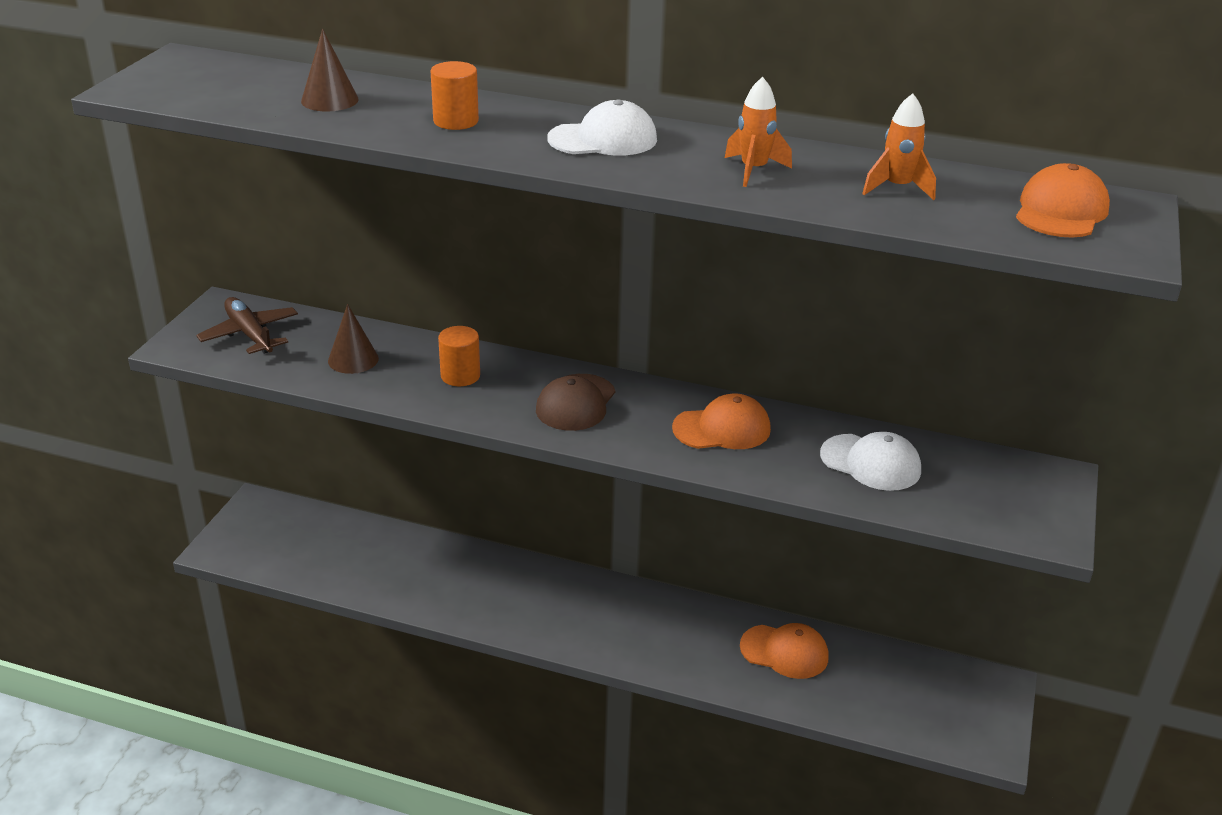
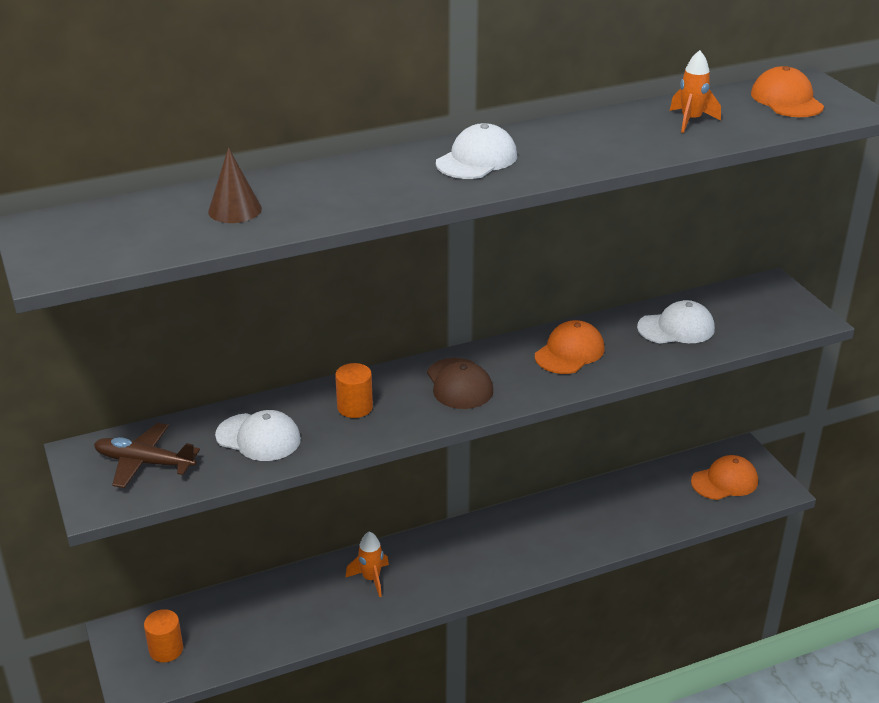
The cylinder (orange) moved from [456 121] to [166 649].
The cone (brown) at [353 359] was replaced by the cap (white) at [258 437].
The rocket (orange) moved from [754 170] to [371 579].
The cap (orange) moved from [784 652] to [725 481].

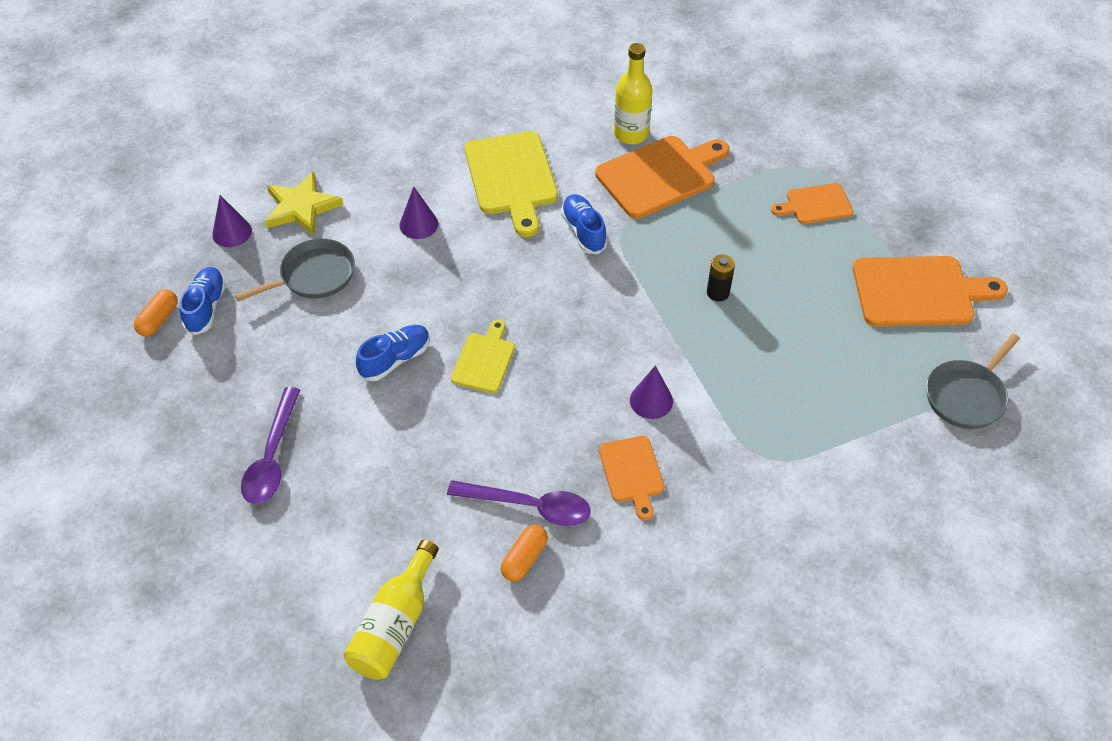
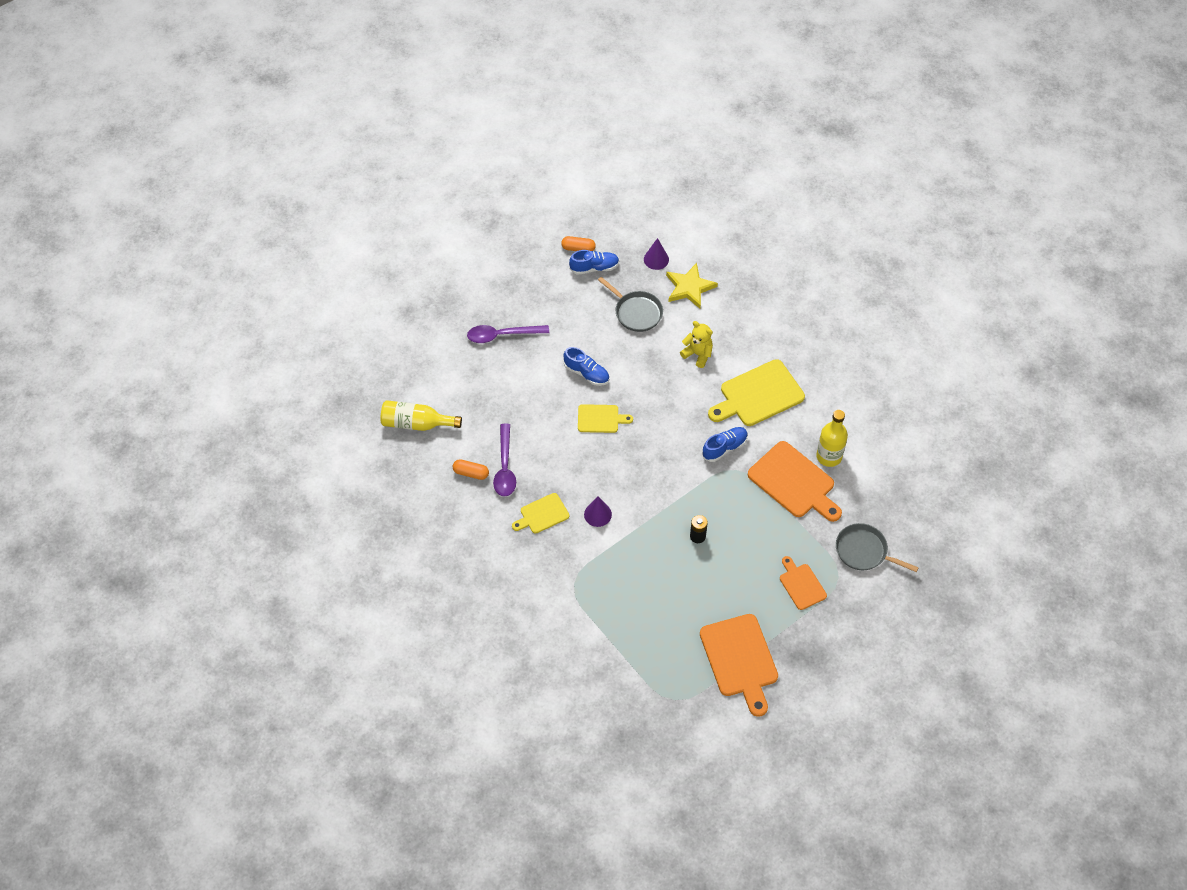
The cutting board (orange) at [632 472] became the cutting board (yellow) at [542 514].
The cone (purple) at [418 224] was replaced by the teddy bear (yellow) at [698 354].
The pan (grey) moved from [967 396] to [864 551].

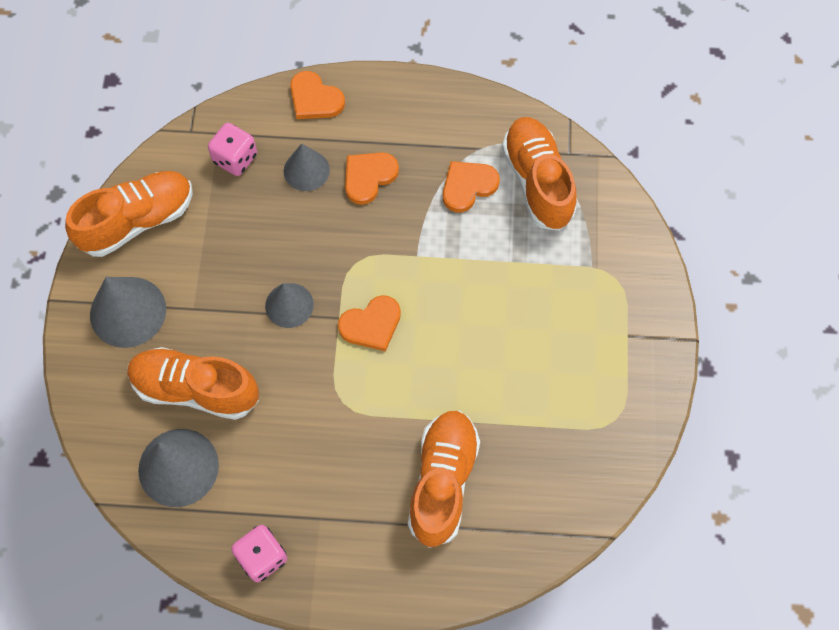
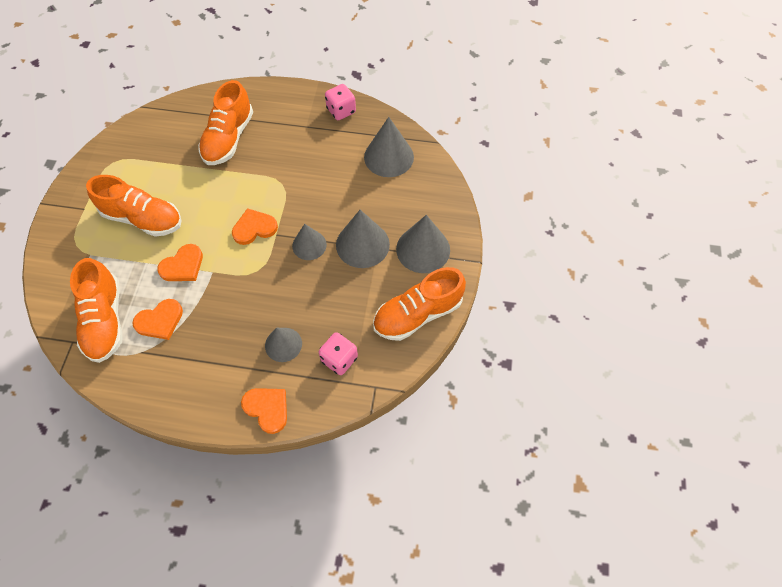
The shoe (orange) moved from [196 389] to [143 218].
The heart (orange) moved from [368 177] to [183 266].
The cone (grey) at [362 244] appeared.

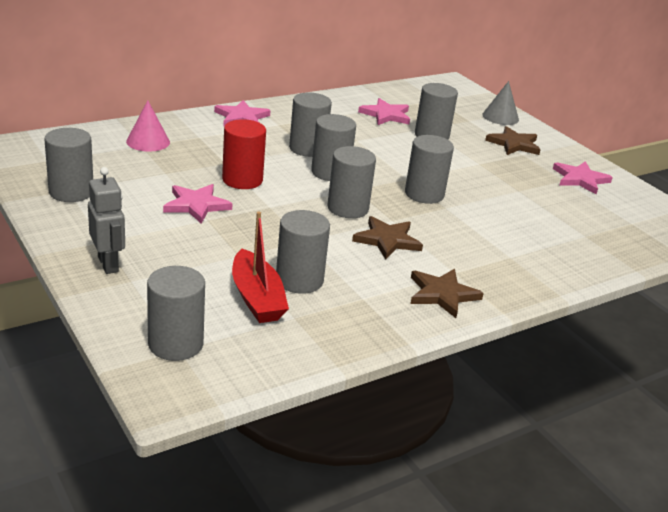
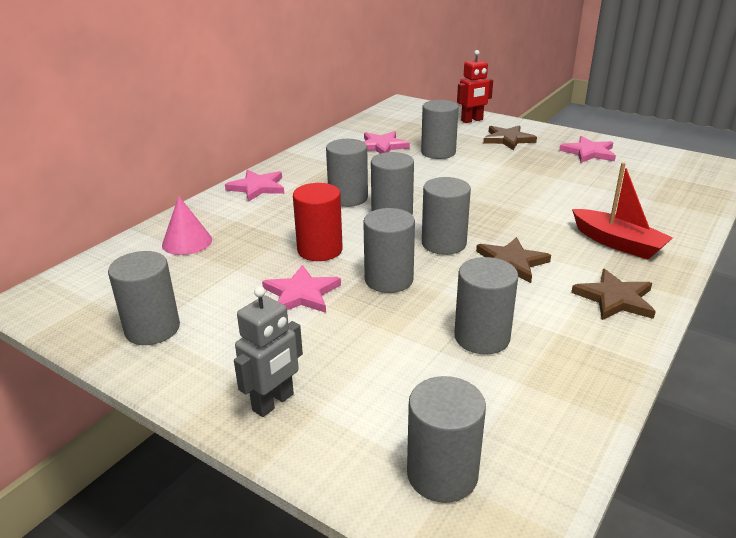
The robot (grey) at [108 264] turned 90 degrees clockwise.
The cylinder (grey) moved from [424 194] to [389 280].
The cone (grey) at [500 117] was replaced by the robot (red) at [472 120].
The boat (red) moved from [257 298] to [617 243].

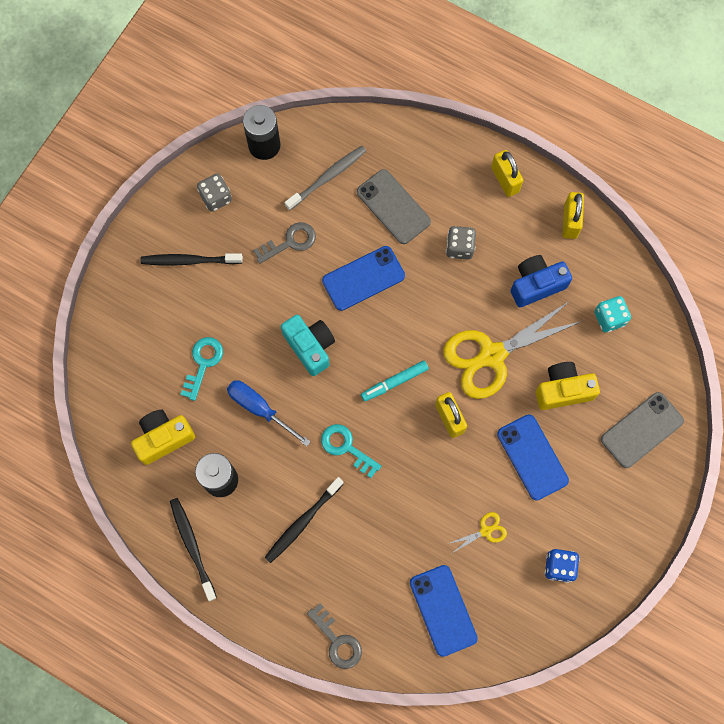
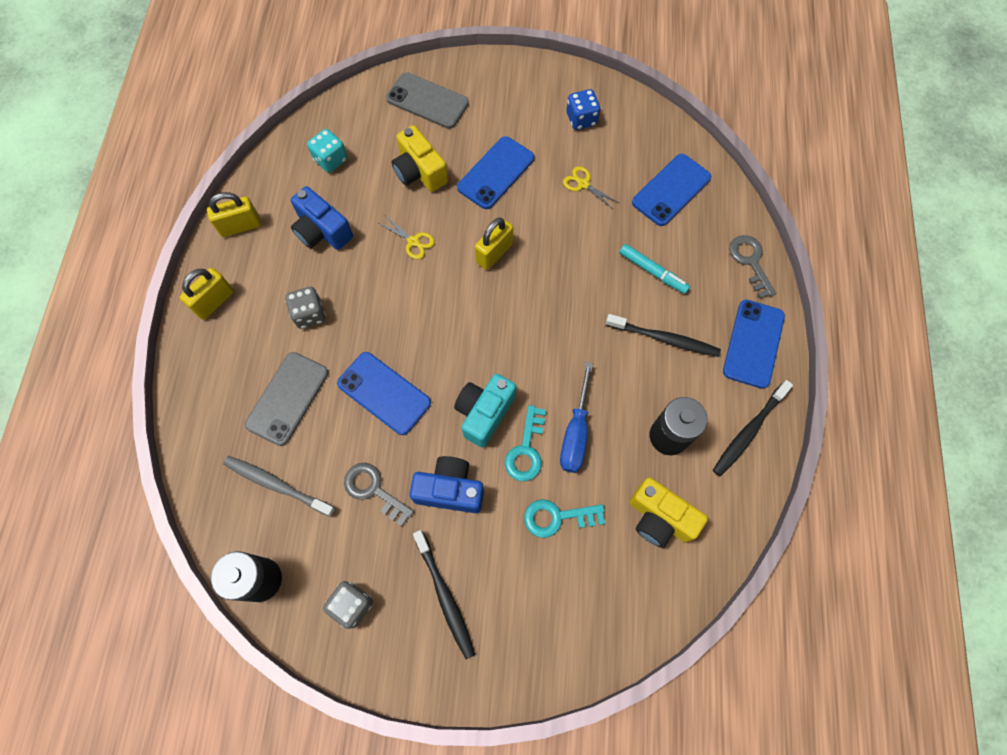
The scissors (yellow) at [492 355] changed to 0.41 times the size.
The camera (blue) at [450 490] appeared.
The key (turquoise) moved from [346 448] to [526 449].
The marker (turquoise) moved from [394 382] to [653 272].
The phone (blue) at [753 343] appeared.
The key (grey) at [337 641] turned 45 degrees counterclockwise.

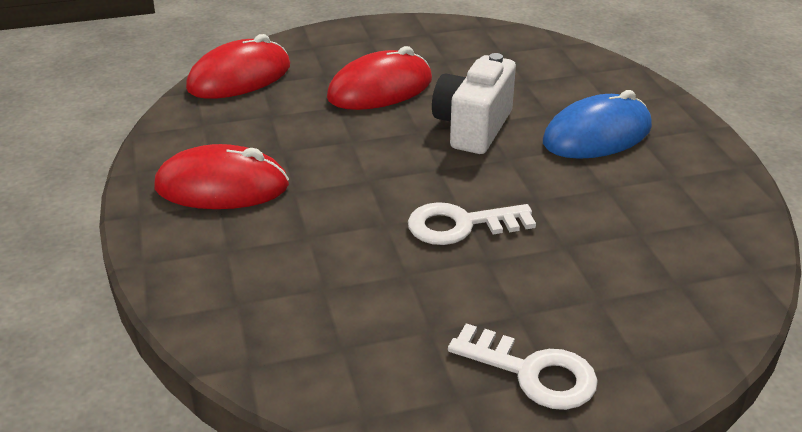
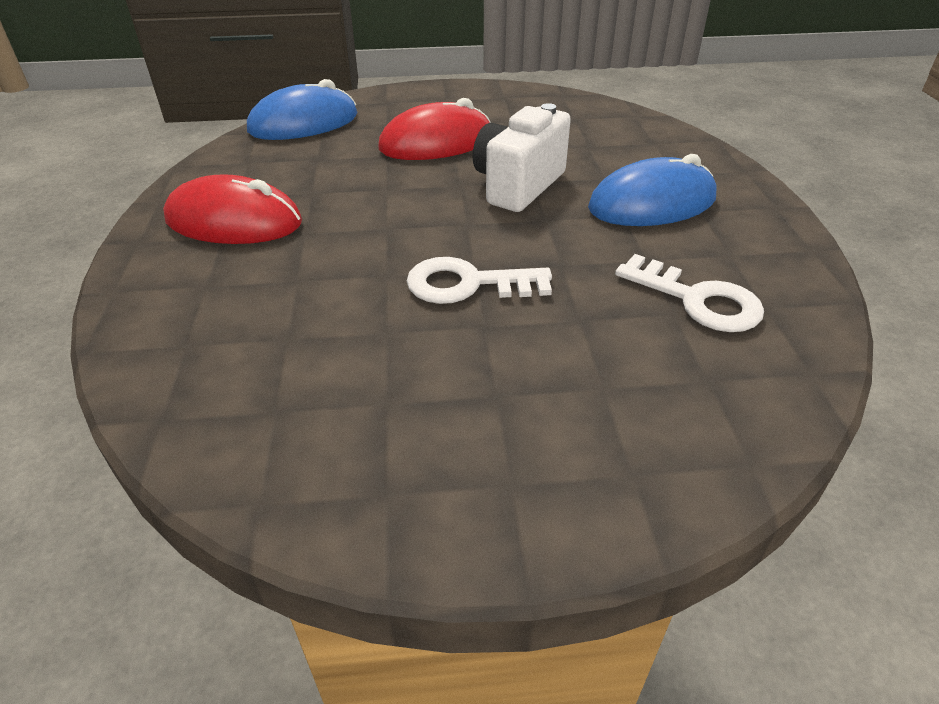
The mouse (red) at [239 77] became the mouse (blue) at [304 123].
The key (white) moved from [533 372] to [697 300].

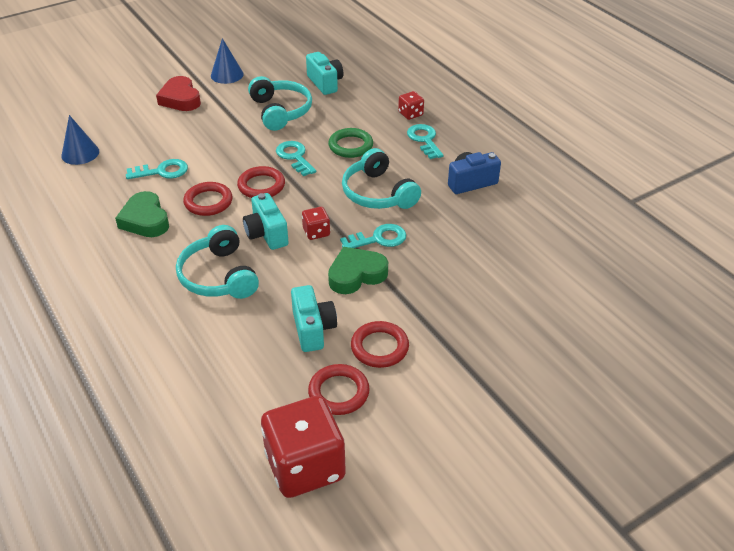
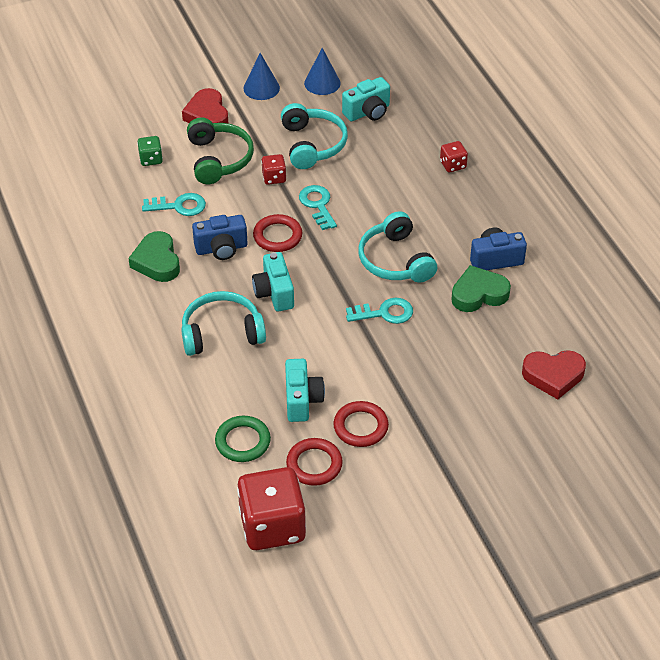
The dice (green) at [151 159] appeared.
The headphones (turquoise) at [219 276] turned 90 degrees clockwise.
The headphones (green) at [218 159] appeared.
The ring (red) at [208 202] was replaced by the camera (blue) at [221 248].
The ring (green) moved from [350 146] to [243 441].
The dice (red) moved from [316 232] to [274 177].
The cone (blue) moved from [80 153] to [322 83].
The camera (turquoise) at [325 83] turned 75 degrees clockwise.
The heart (green) moved from [356 275] to [478 294].
The heart (red) at [553 376] appeared.
The key (turquoise) at [424 140] disappeared.

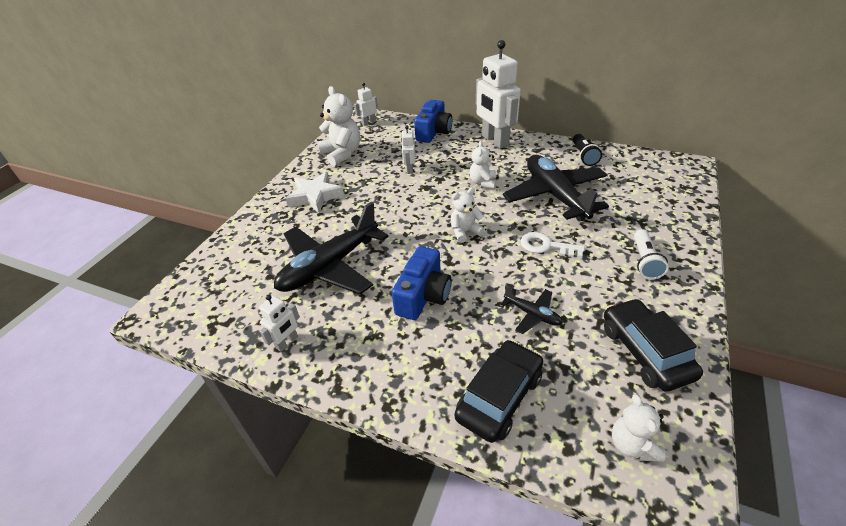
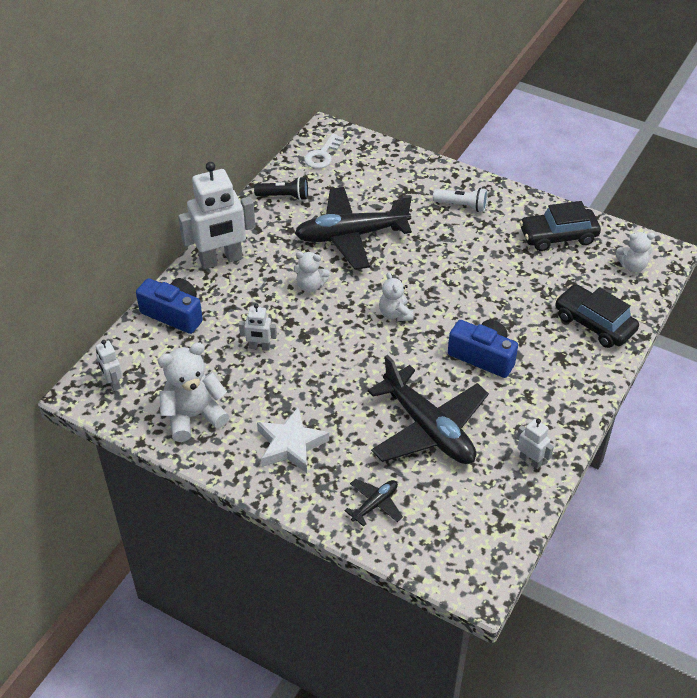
The key (white) moved from [546 246] to [322 155].
The plane (black) moved from [532 314] to [375 504].

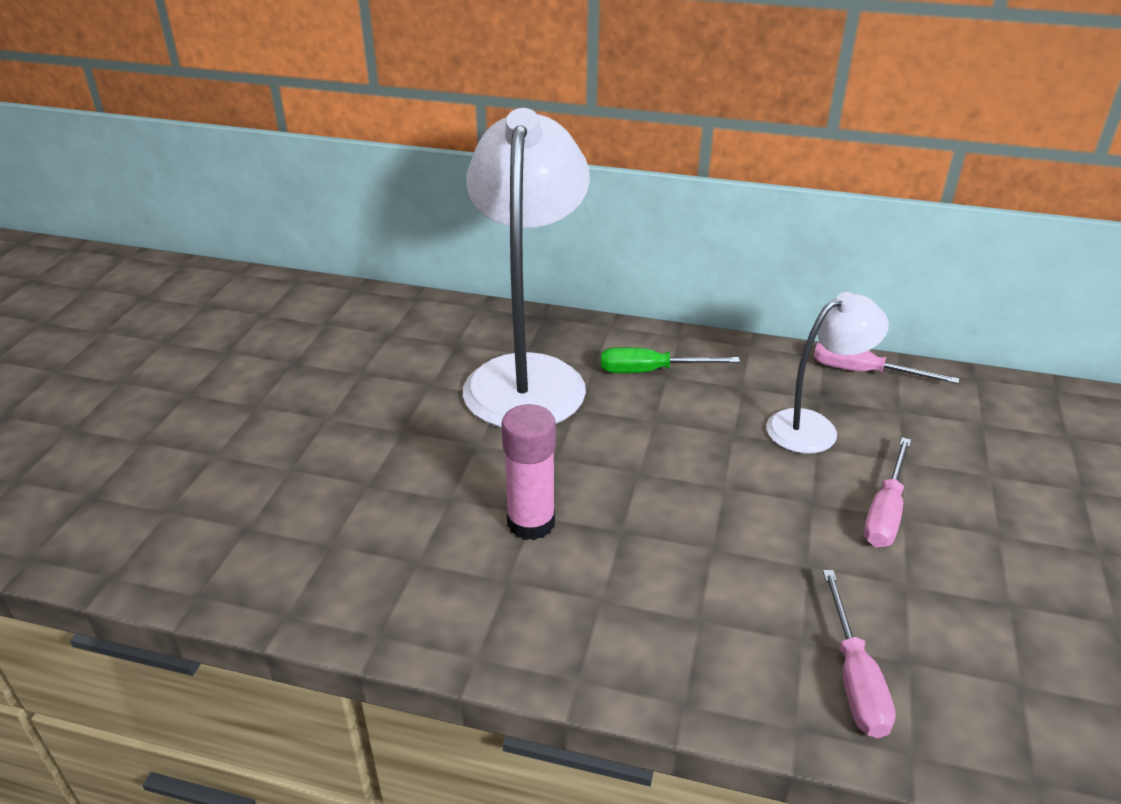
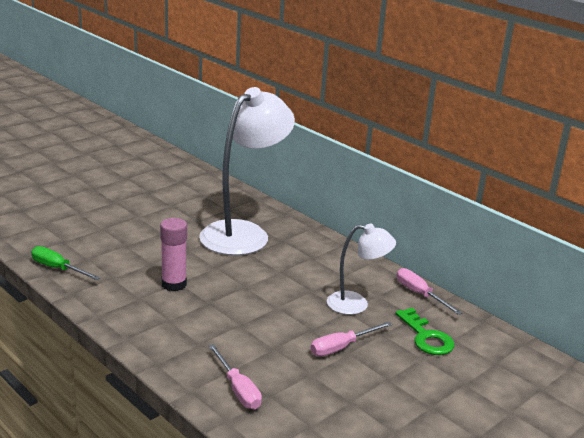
The screwdriver (green) moved from [651 371] to [58 268].
The screwdriver (pink) at [854 677] turned 60 degrees counterclockwise.
The key (green) at [426 337] appeared.

